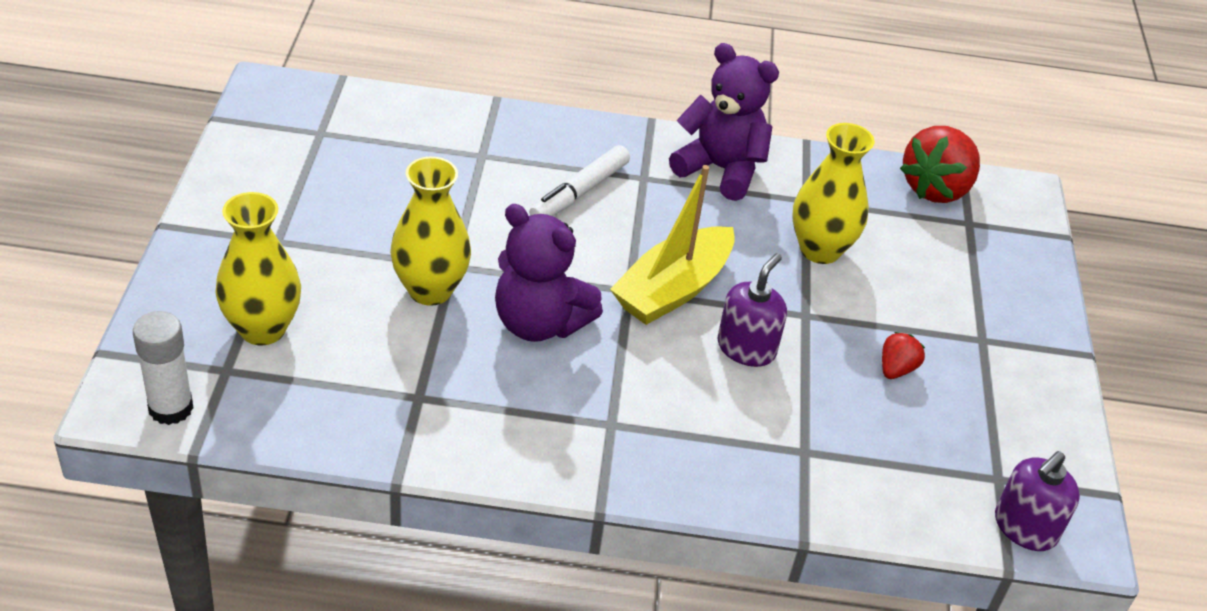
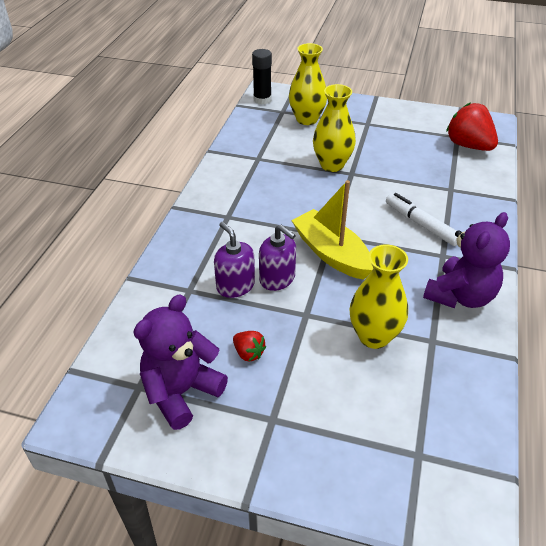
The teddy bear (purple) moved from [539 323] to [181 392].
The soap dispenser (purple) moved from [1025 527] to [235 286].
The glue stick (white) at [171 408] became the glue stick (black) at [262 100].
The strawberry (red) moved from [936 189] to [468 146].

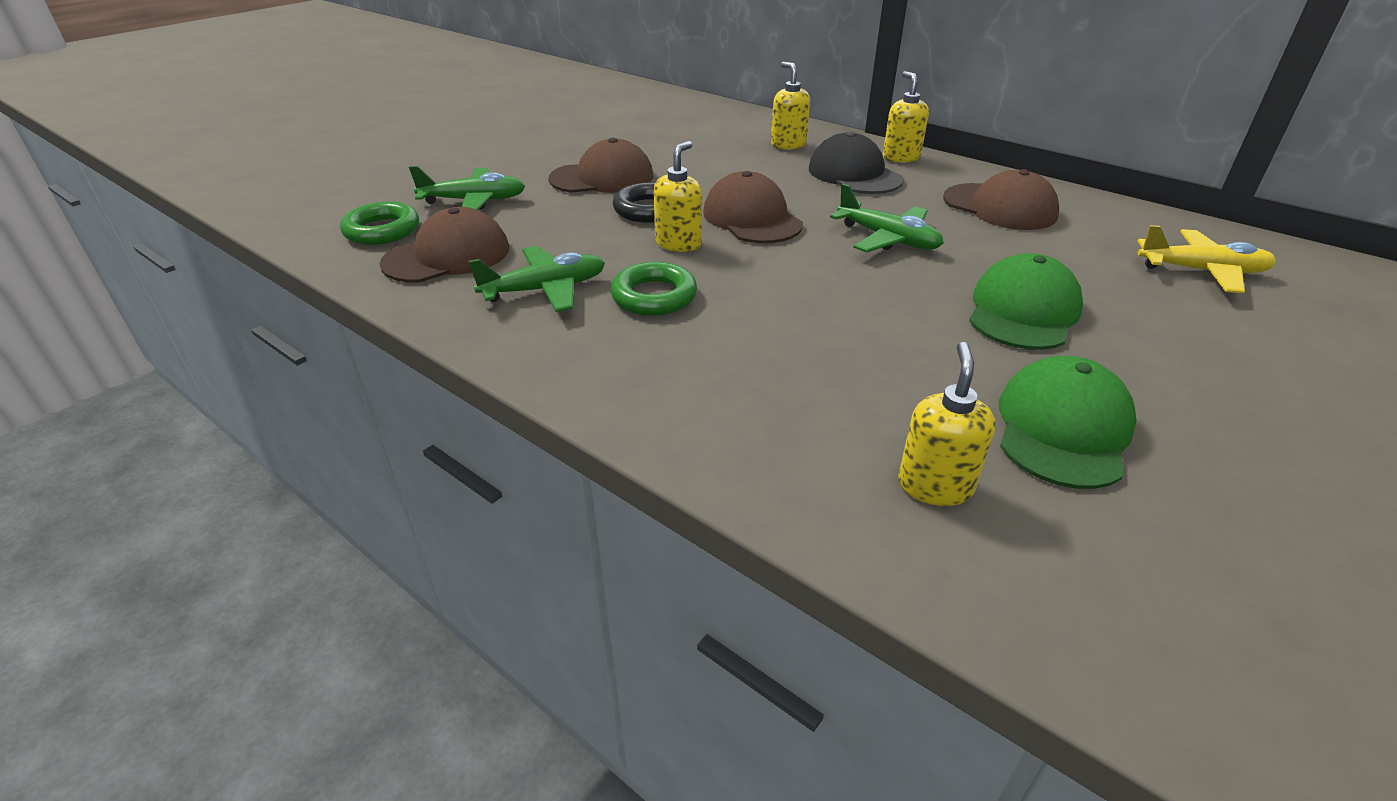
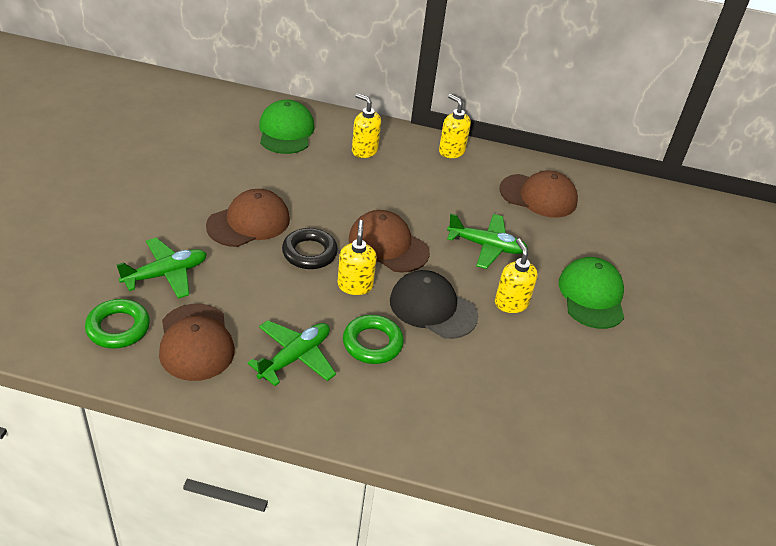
The cap (brown) at [447 256] turned 135 degrees clockwise.
The cap (green) moved from [1062 428] to [286 131].
The cap (black) moved from [854 174] to [432 308].
The soap dispenser (yellow) moved from [935 486] to [511 303].
The plane (yellow) at [1201 271] disappeared.

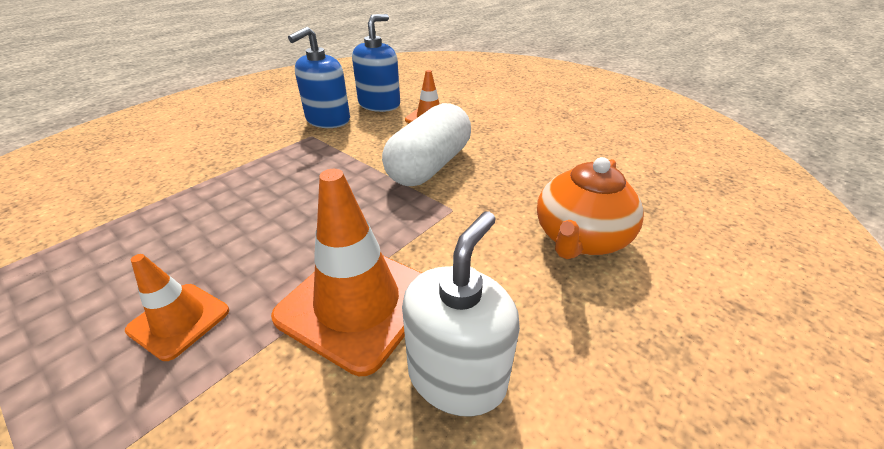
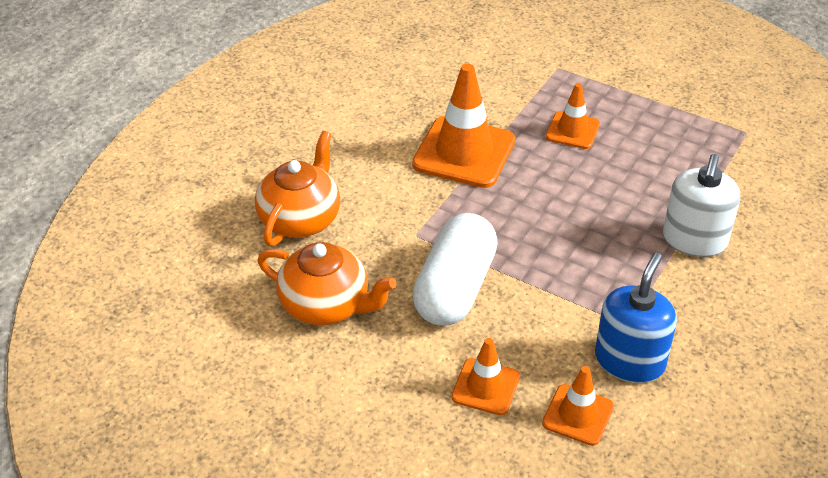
The teapot (orange) at [326 305] appeared.
The soap dispenser (blue) at [379 104] was replaced by the traffic cone (orange) at [578 415].
The soap dispenser (white) moved from [457 376] to [694 240].

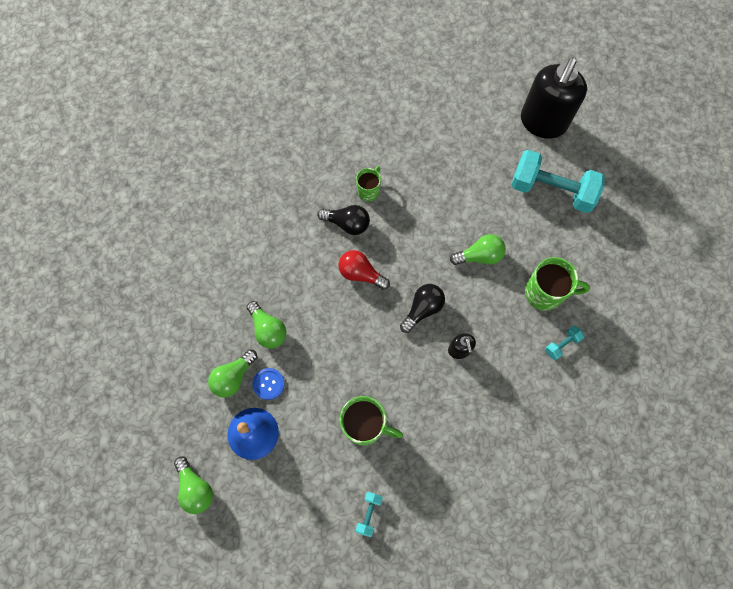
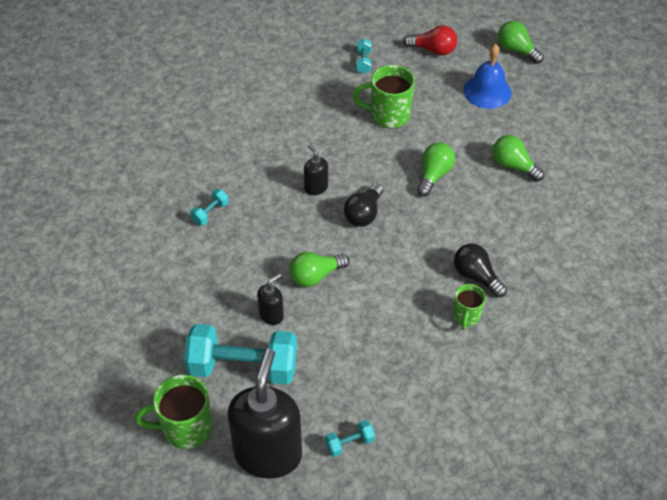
The mug (green) moved from [545 293] to [185 428].
The soap dispenser (black) at [271 315] appeared.
The dumbbell (turquoise) at [349 443] appeared.
The light bulb (red) moved from [361 274] to [433 50].
The light bulb (green) moved from [233 377] to [434 175].
The light bulb (black) at [347 223] turned 45 degrees clockwise.
The button (blue) at [268 384] disappeared.

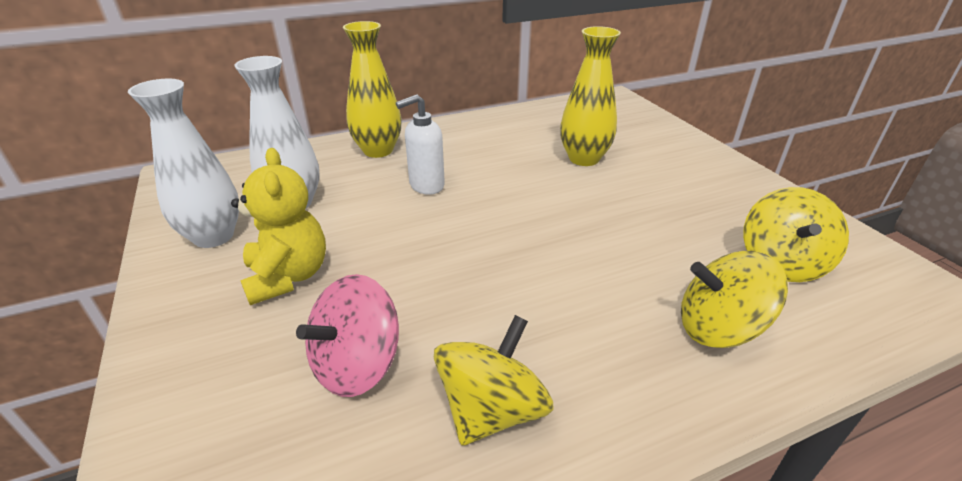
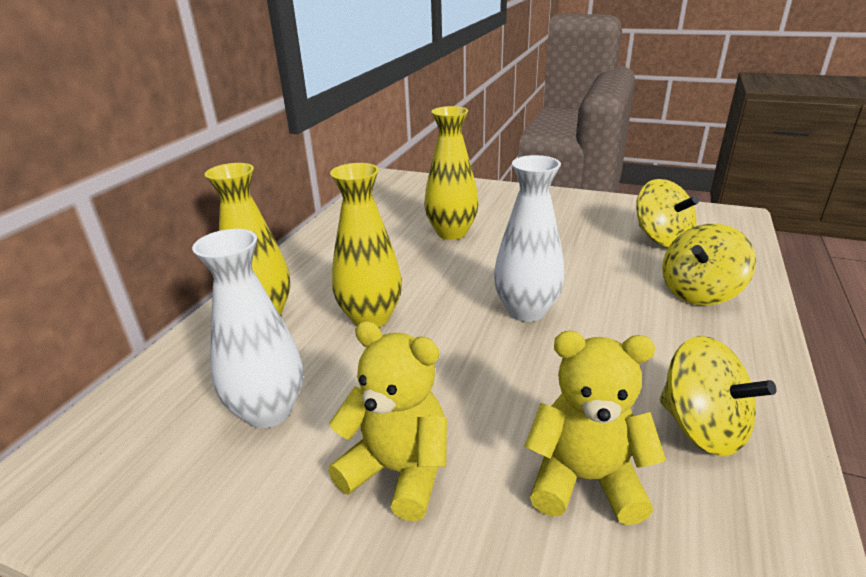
The soap dispenser (white) at [426 185] was replaced by the vase (yellow) at [371 318].
The vase (white) moved from [213 236] to [526 311].
The spinning top (pink) at [357 365] was replaced by the teddy bear (yellow) at [585 480].
The spinning top (yellow) at [492 410] turned 150 degrees clockwise.

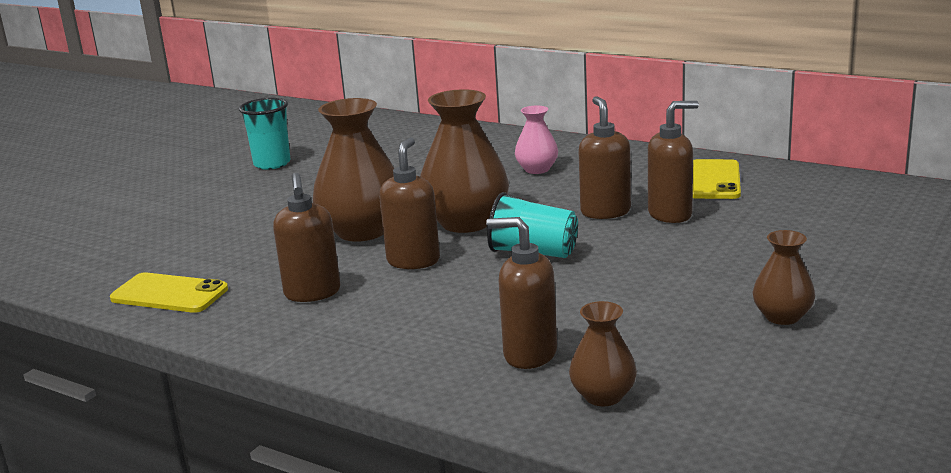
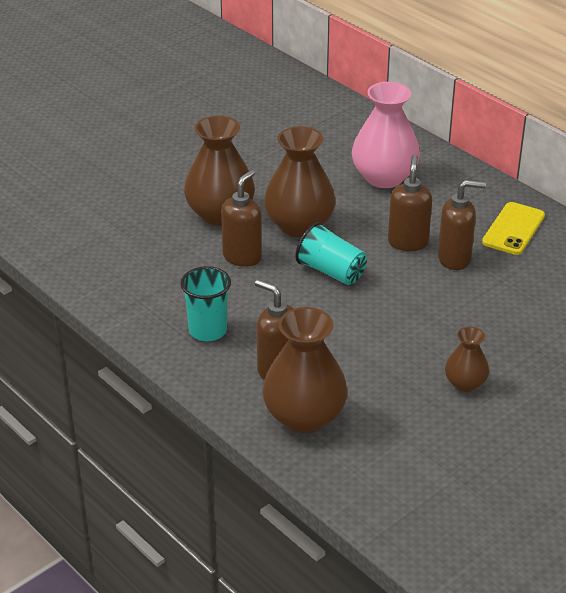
The cup (turquoise) moved from [272 164] to [208 331].
The vase (brown) at [603 396] changed to 1.86 times the size.
The vase (pink) at [537 169] changed to 1.86 times the size.
The phone (yellow) at [169 294] disappeared.
The soap dispenser (brown) at [312 293] disappeared.

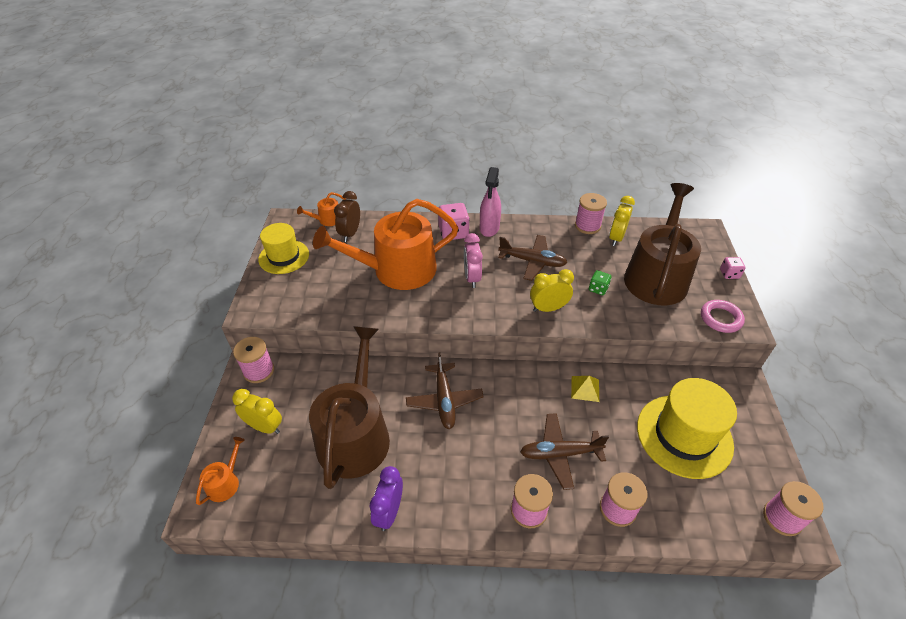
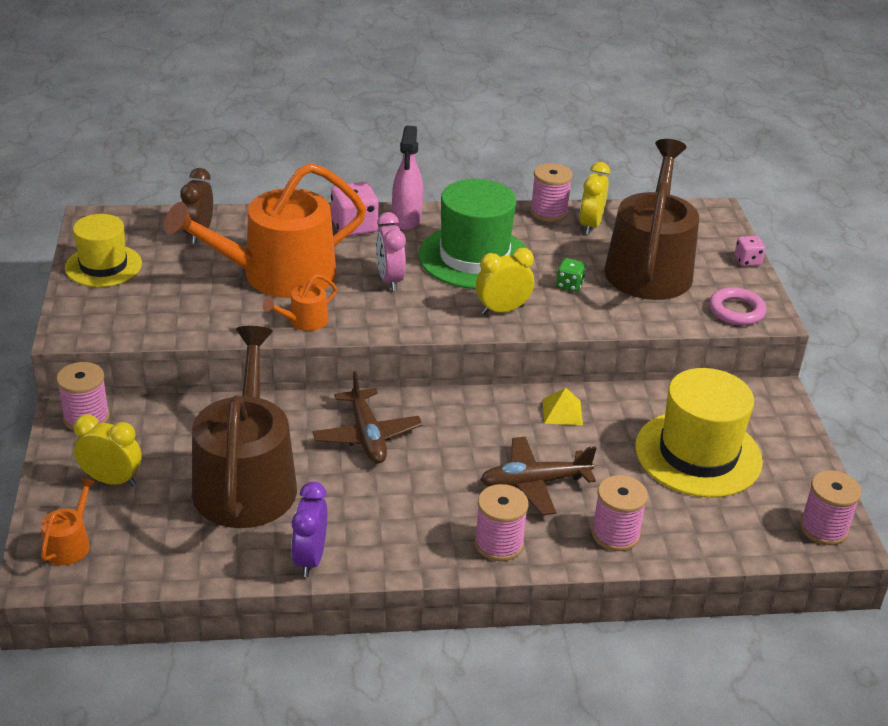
The watering can (orange) moved from [327 220] to [304 321].
The plane (brown) at [532 261] was replaced by the hat (green) at [474 257].

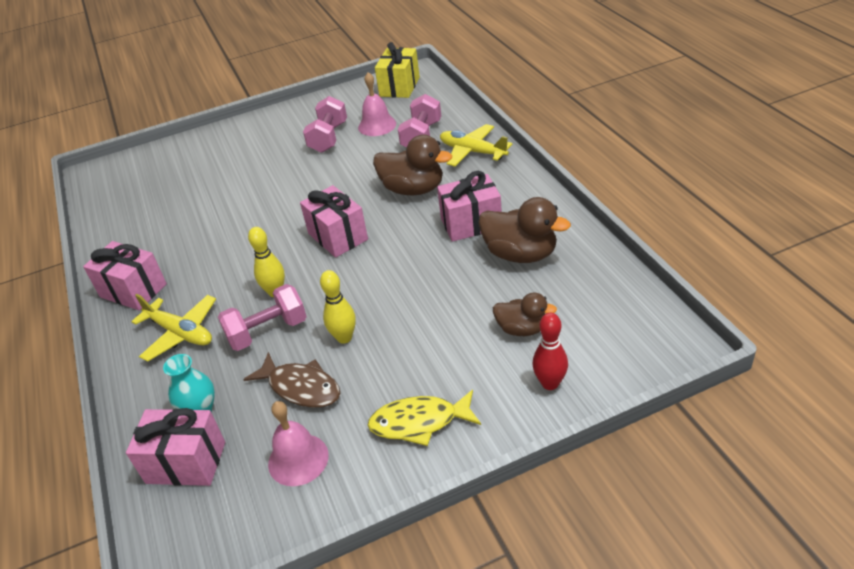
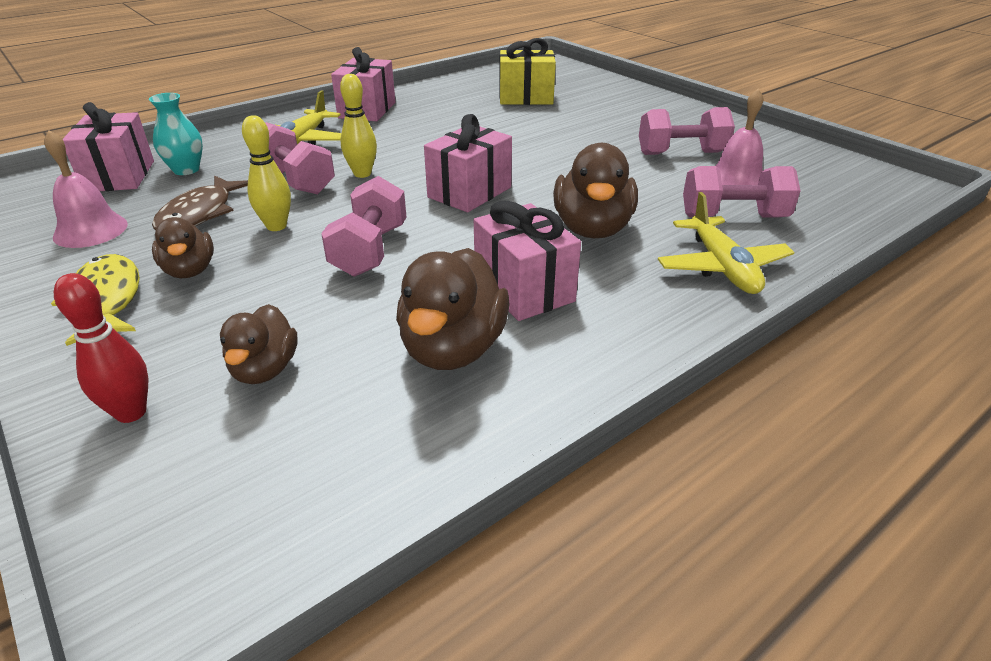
The duck (brown) at [190 271] appeared.
The dumbbell (pink) at [370 250] appeared.
The gift (yellow) moved from [399 87] to [526 98].
The plane (yellow) at [472 152] turned 150 degrees clockwise.

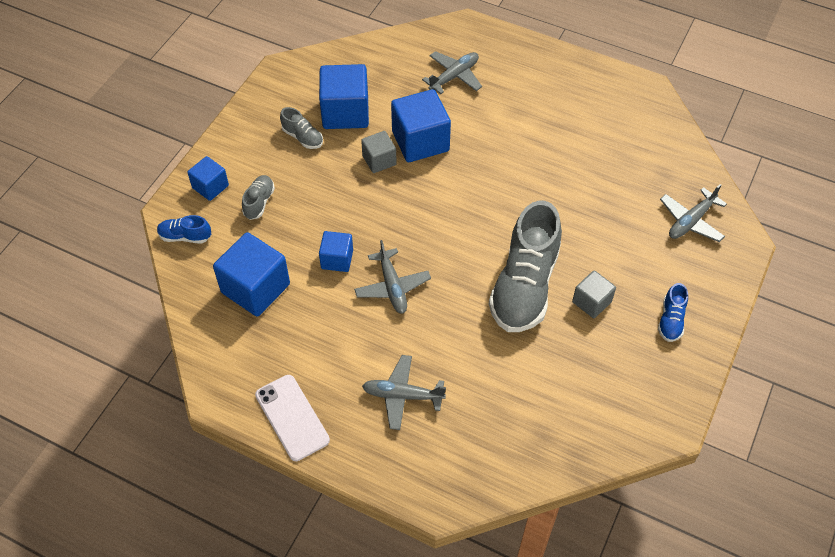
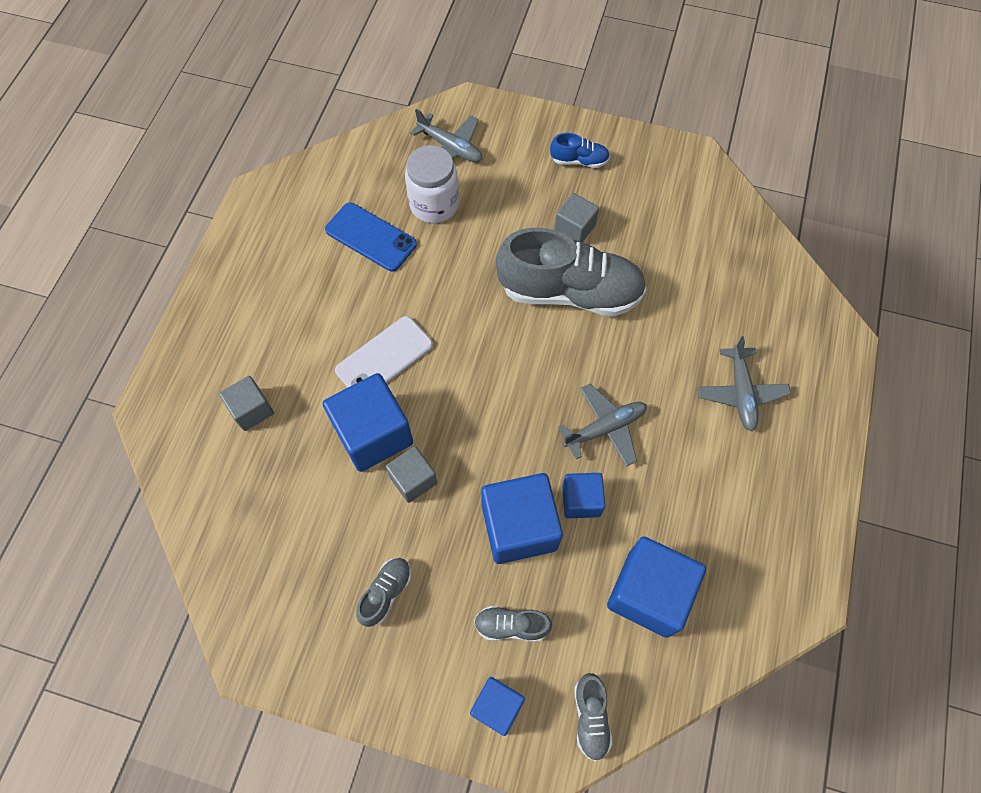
The plane (grey) at [454 76] was replaced by the cube (grey) at [252 410].
The phone (blue) at [371 237] appeared.
The phone (white) moved from [292 417] to [384 358].
The jar (white) at [434 205] appeared.
The cube (blue) moved from [345 112] to [519 527].
The shoe (blue) at [185 236] became the shoe (grey) at [590 717].

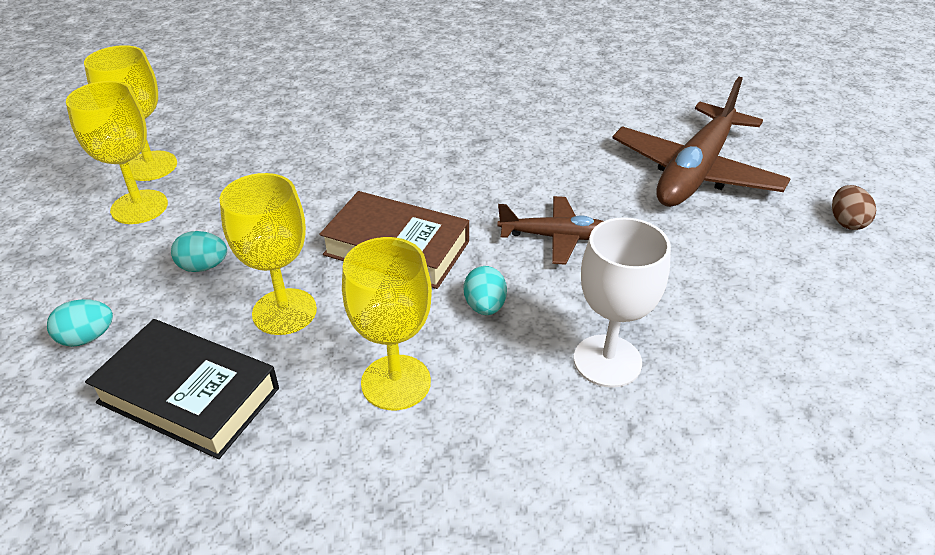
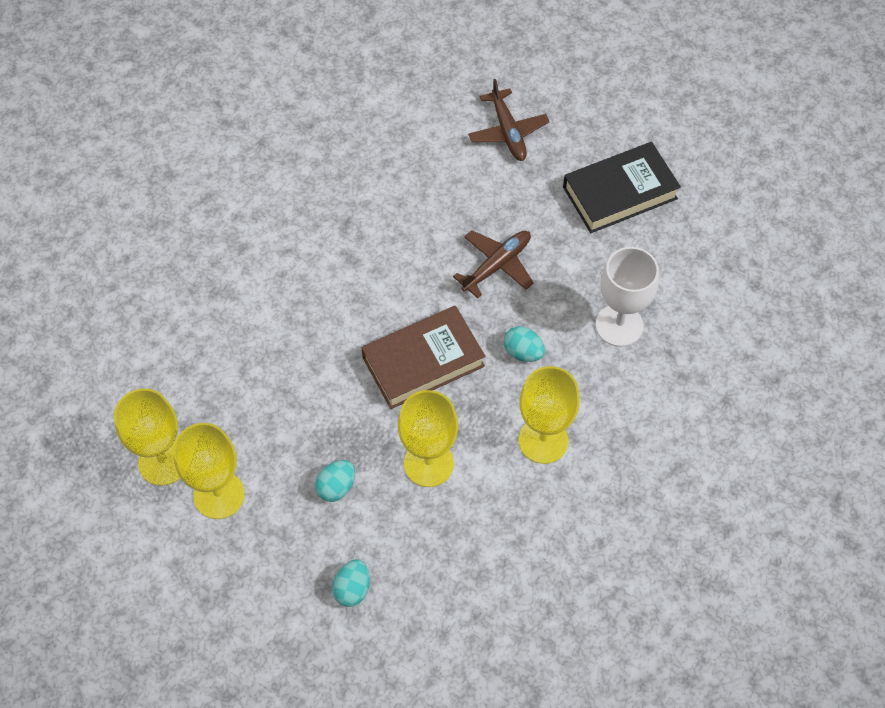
The plane (brown) at [695 171] changed to 0.55 times the size.
The book (black) moved from [189 395] to [619 193].
The egg (brown) at [846 222] disappeared.

